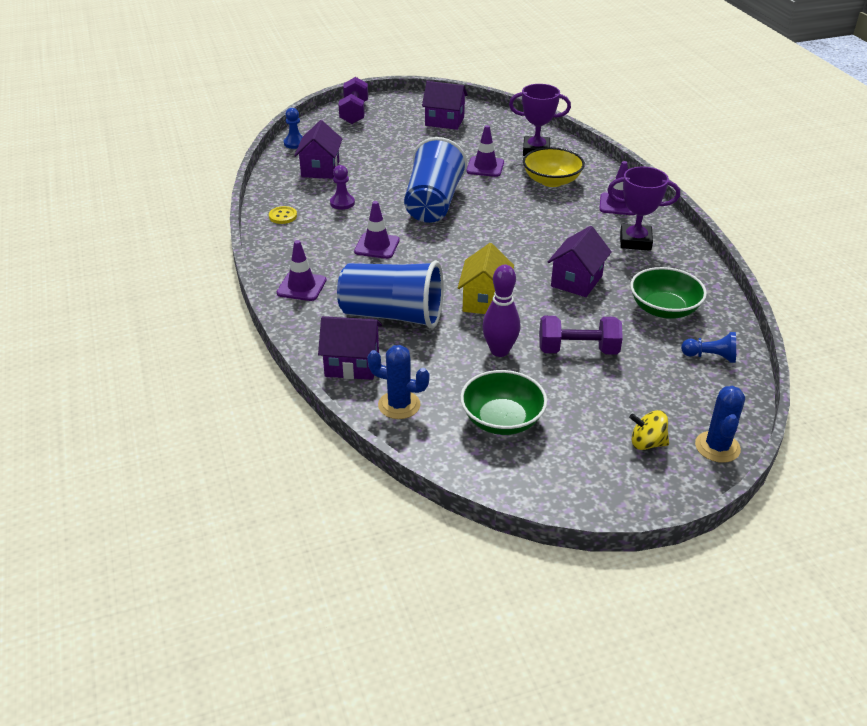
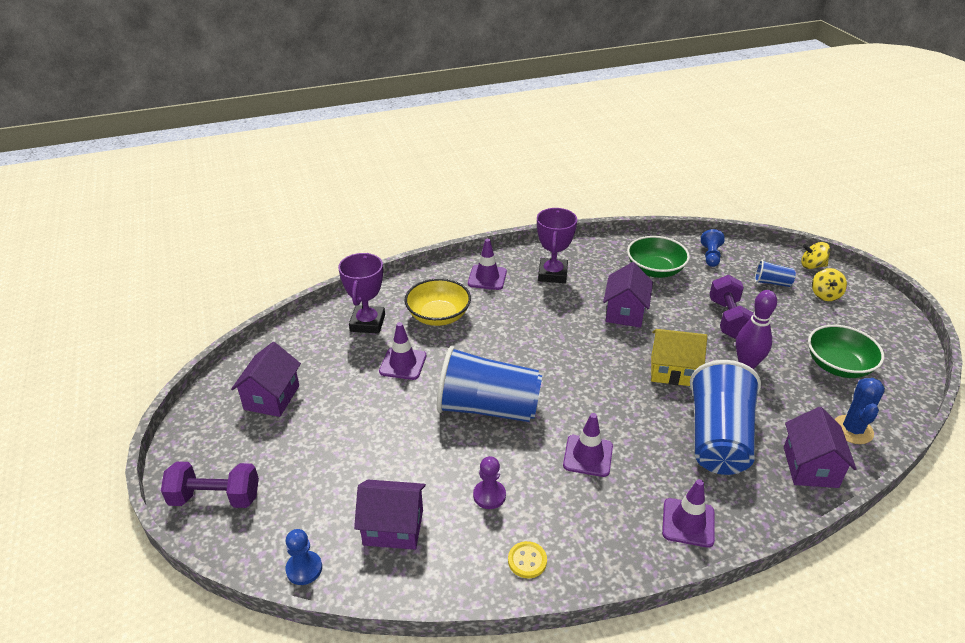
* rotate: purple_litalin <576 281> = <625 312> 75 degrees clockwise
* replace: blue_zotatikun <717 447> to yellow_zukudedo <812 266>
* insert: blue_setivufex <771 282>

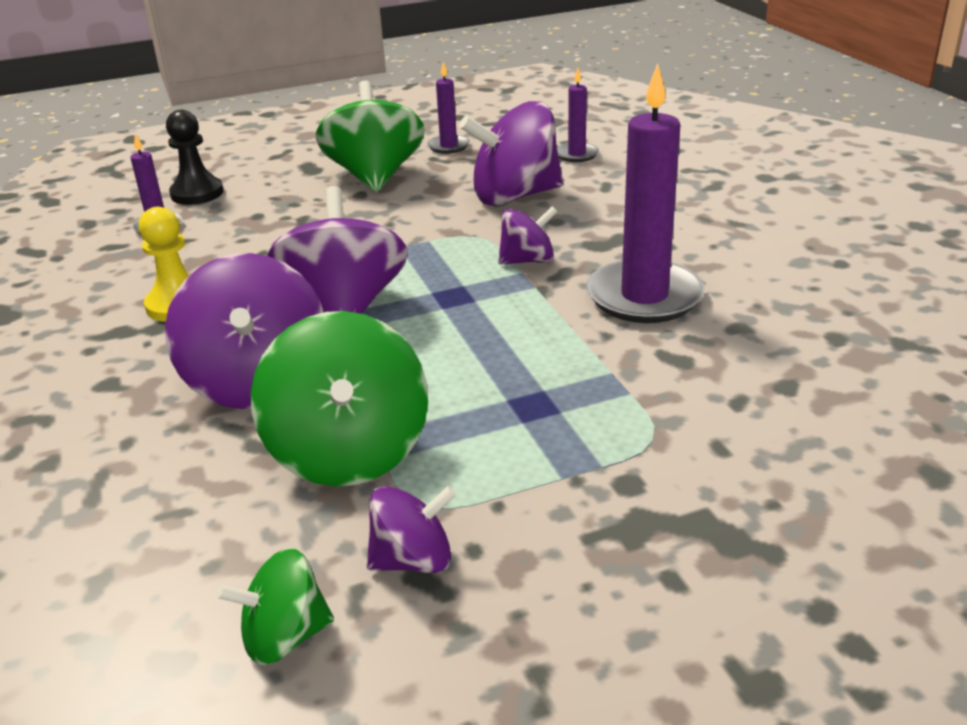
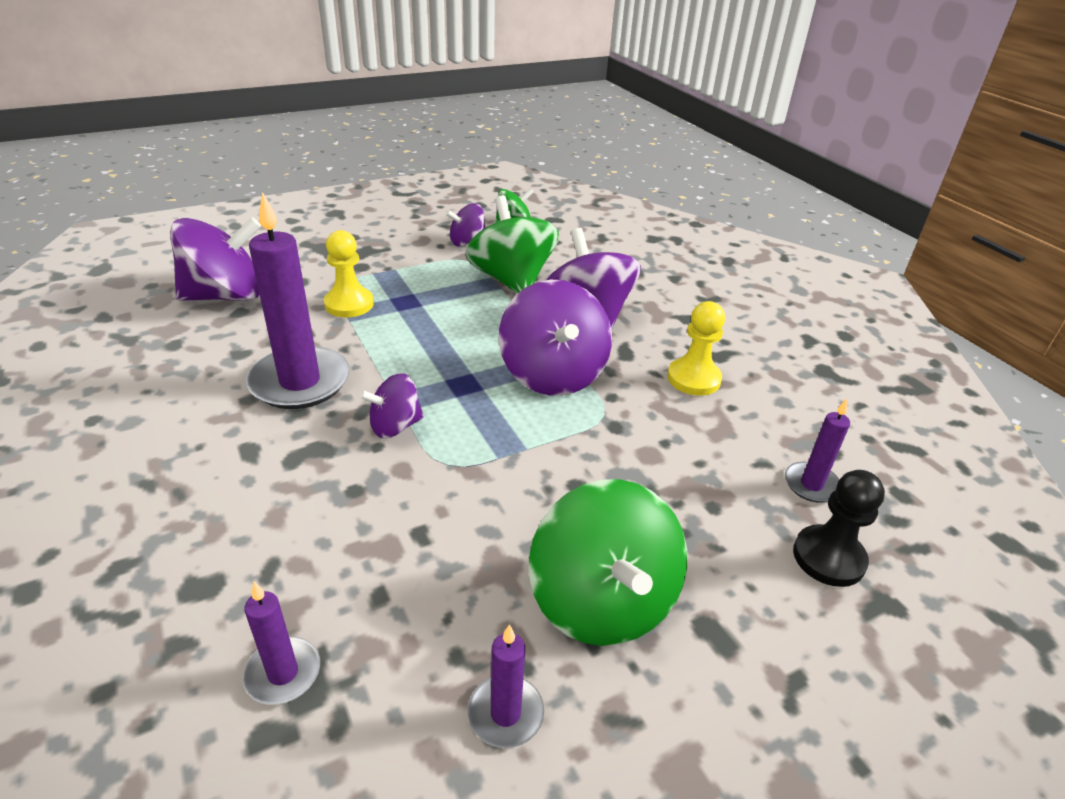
* move: purple_zukudedo <515 196> to <225 296>
* insert: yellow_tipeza <349 304>

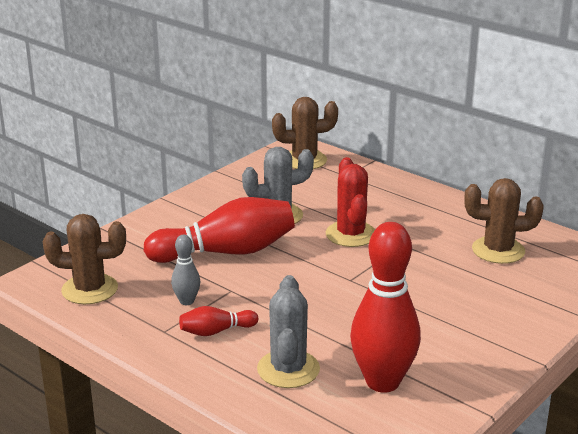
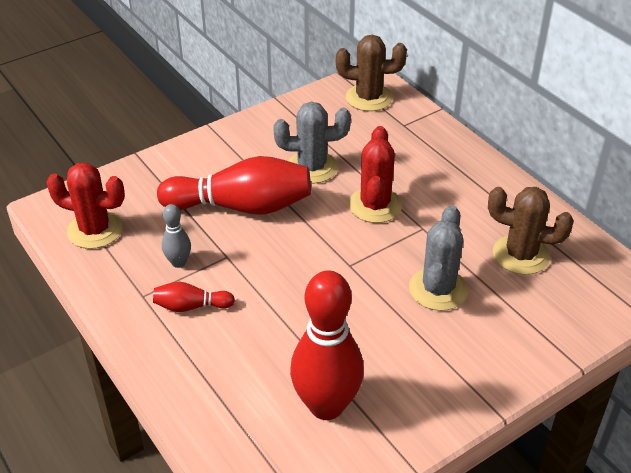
* recolor: brown_zotatikun <90 289> to red_zotatikun <95 230>
* move: grey_zotatikun <288 369> to <438 289>

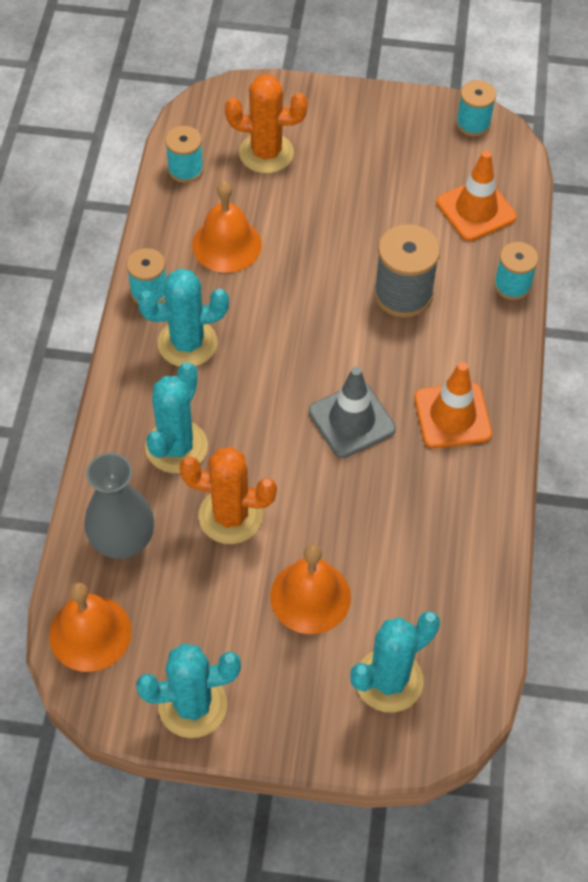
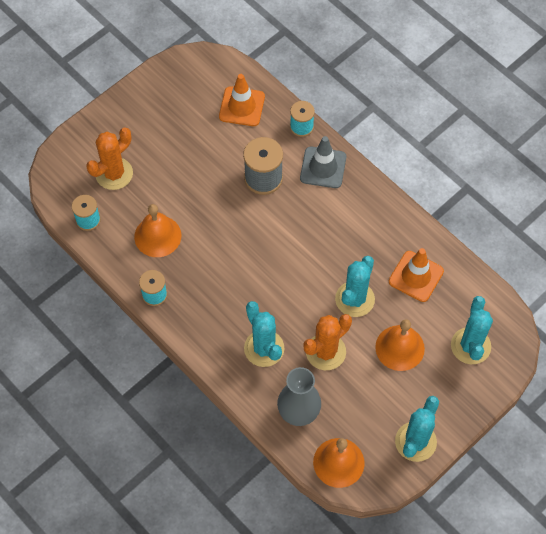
* move: turquoise_zotatikun <187 343> to <355 299>
* move: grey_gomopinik <351 420> to <323 167>
* move: orange_gomopinik <452 416> to <416 276>
* delete: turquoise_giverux <473 123>

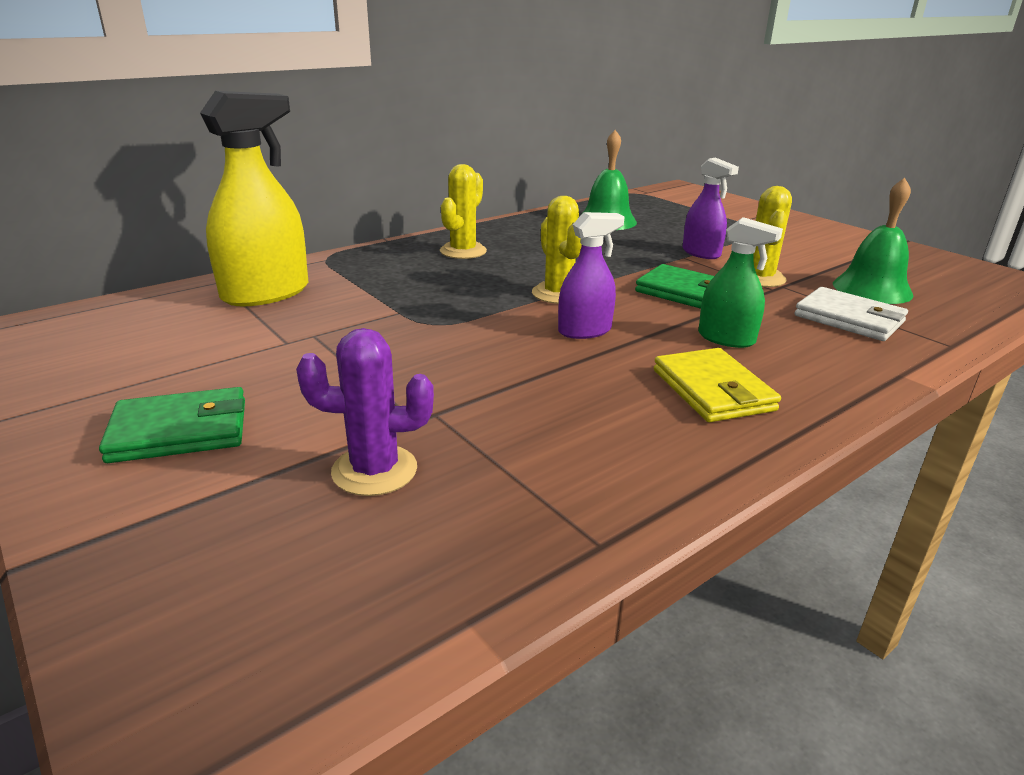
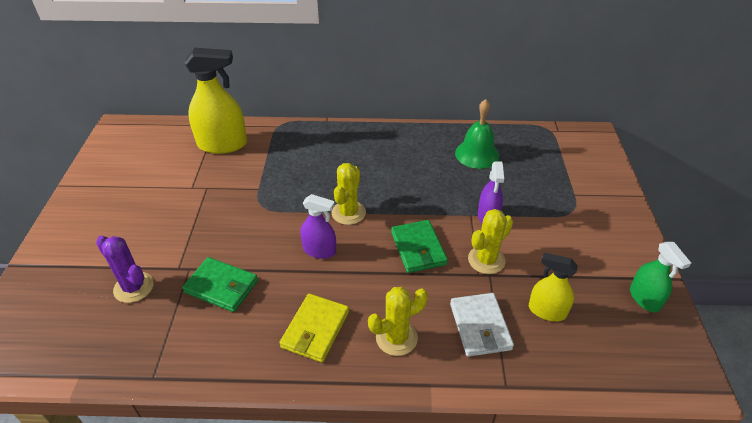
* move: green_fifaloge <180 431> to <221 286>
* move: yellow_zotatikun <463 251> to <396 338>
* move: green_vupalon <726 338> to <644 298>
* replace: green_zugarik <872 289> to yellow_vupalon <547 311>

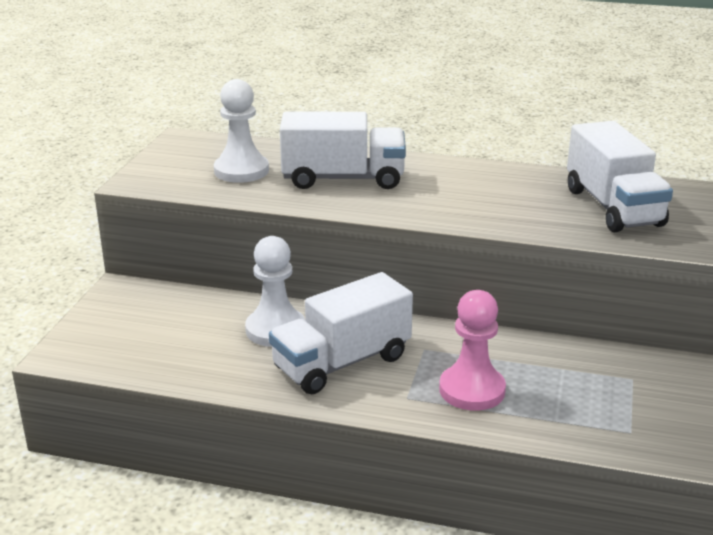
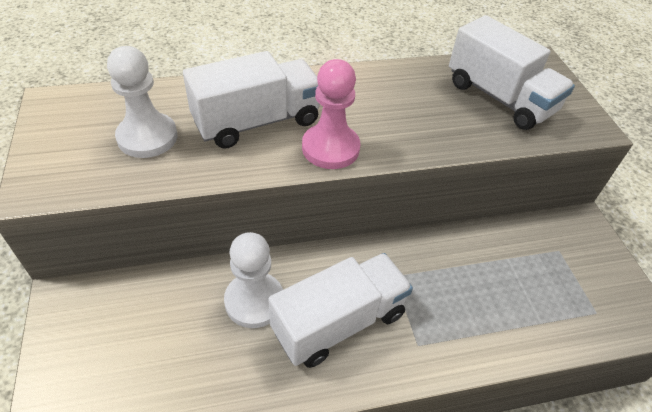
* rotate: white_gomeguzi <342 363> = <339 322> 150 degrees counterclockwise
* move: pink_tipeza <472 390> to <330 148>

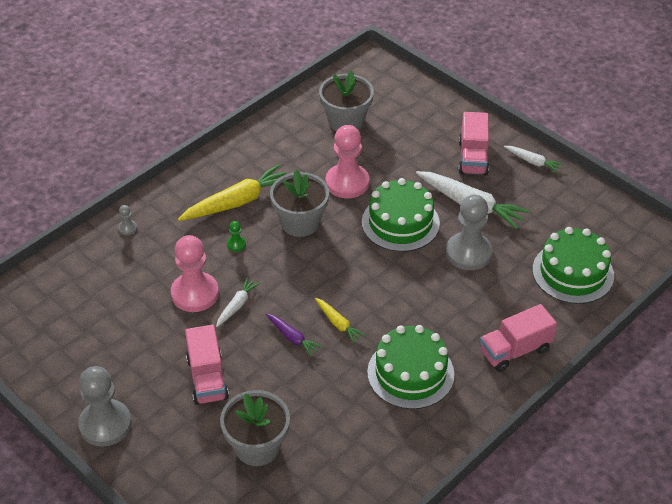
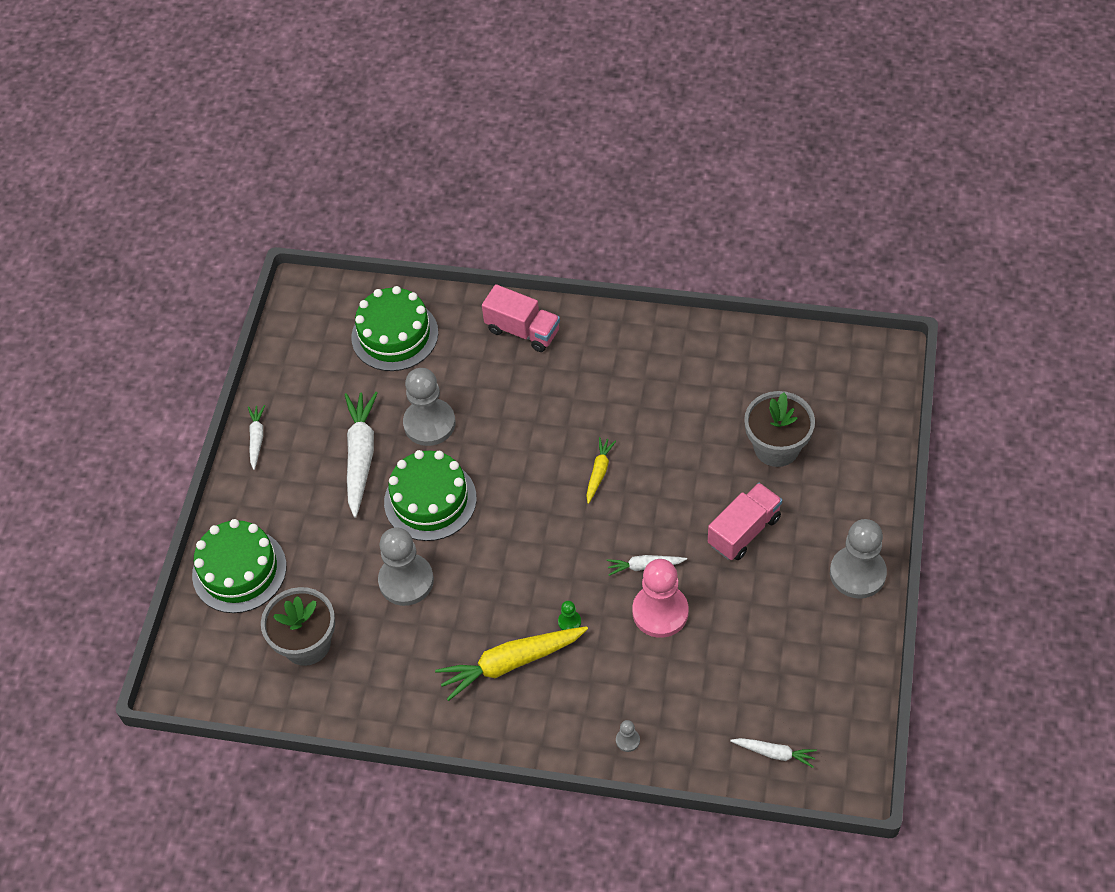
* rotate: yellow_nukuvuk <237 202> = <511 663> 45 degrees counterclockwise
* delete: purple_nukuvuk <292 337>
* delete: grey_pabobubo <300 222>
* recolor: pink_tipeza <347 183> to grey_tipeza <406 581>
* move: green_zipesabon <410 373> to <239 570>
* delete: pink_gomeguzi <473 157>
* insert: white_nukuvuk <774 753>

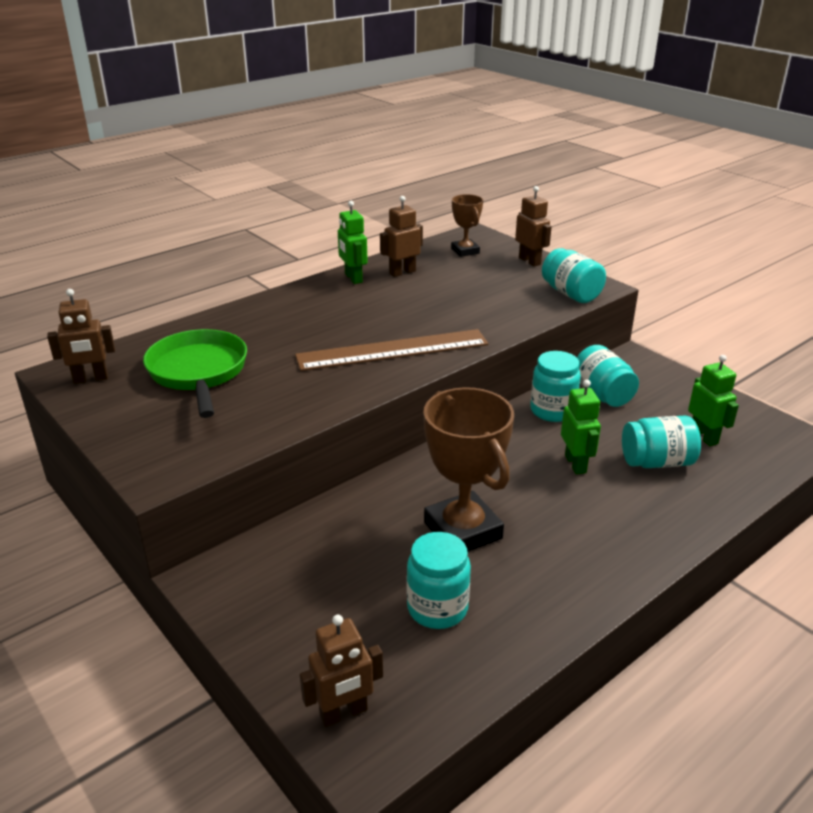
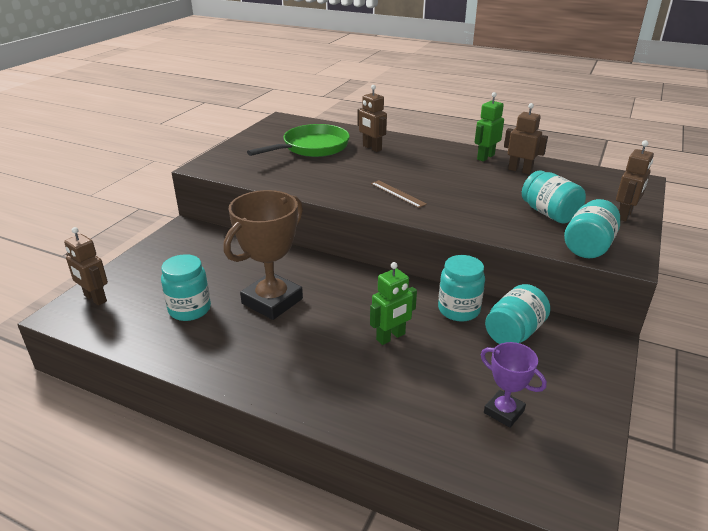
* move: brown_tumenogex <91 379> to <372 148>
* resize: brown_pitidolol <392 350> = <397 194> x0.46
* delete: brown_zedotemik <465 251>
* move: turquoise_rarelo <656 462> to <549 213>
* replace: green_tumenogex <704 437> to purple_zedotemik <504 411>

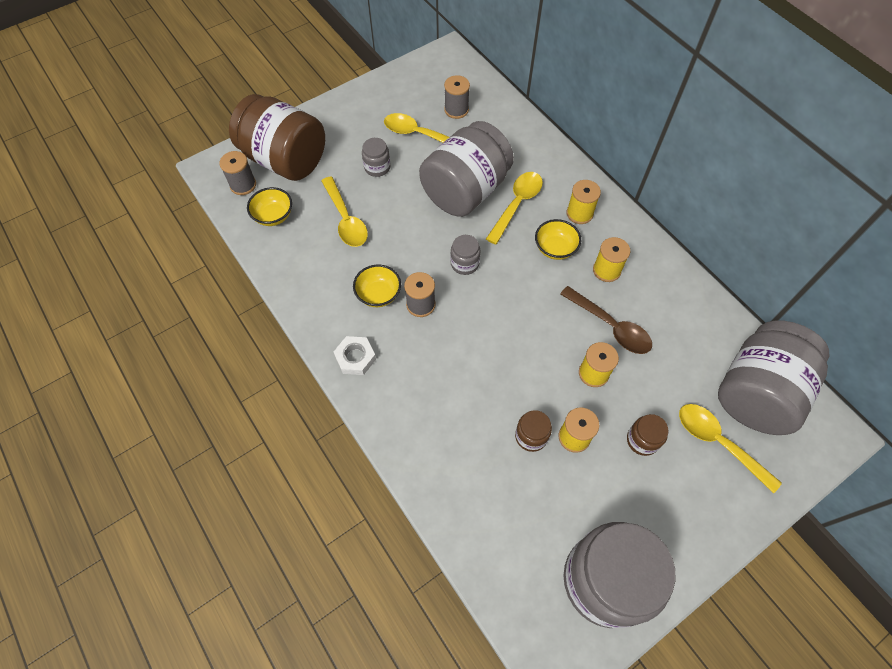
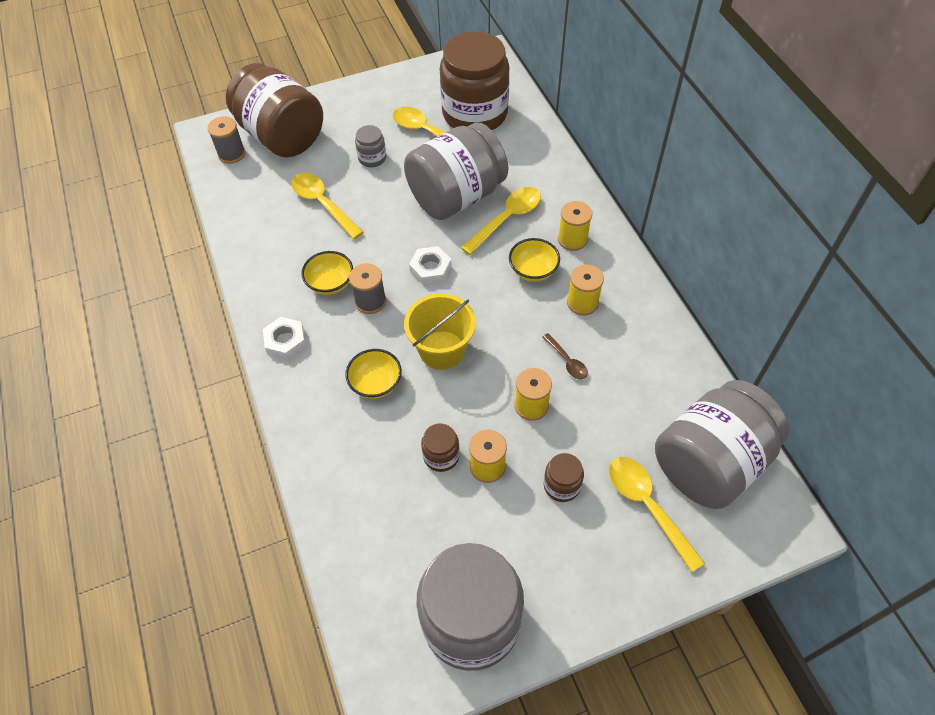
* move: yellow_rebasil <273 216> to <376 383>
* rotate: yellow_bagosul <346 219> = <322 204> 150 degrees clockwise
* replace: grey_giverux <456 110> to brown_rarelo <475 114>
* replace: grey_rarelo <464 263> to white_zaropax <430 269>
* resize: brown_bagosul <611 326> = <567 361> x0.55
* insert: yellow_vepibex <442 350>

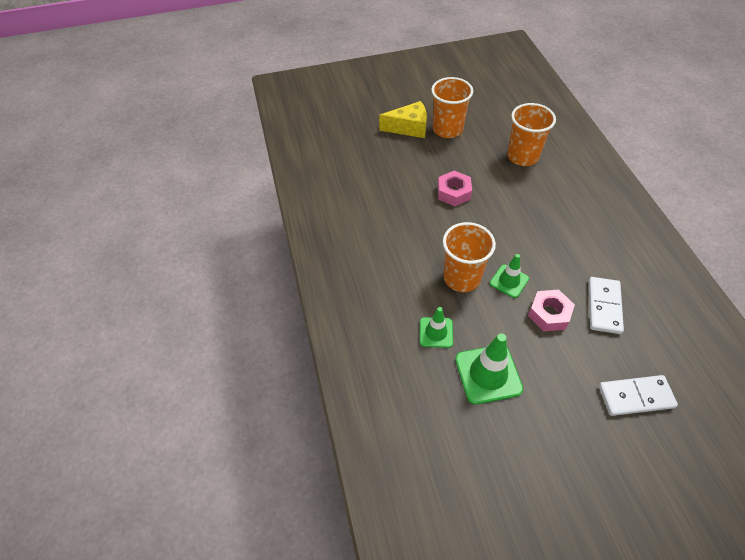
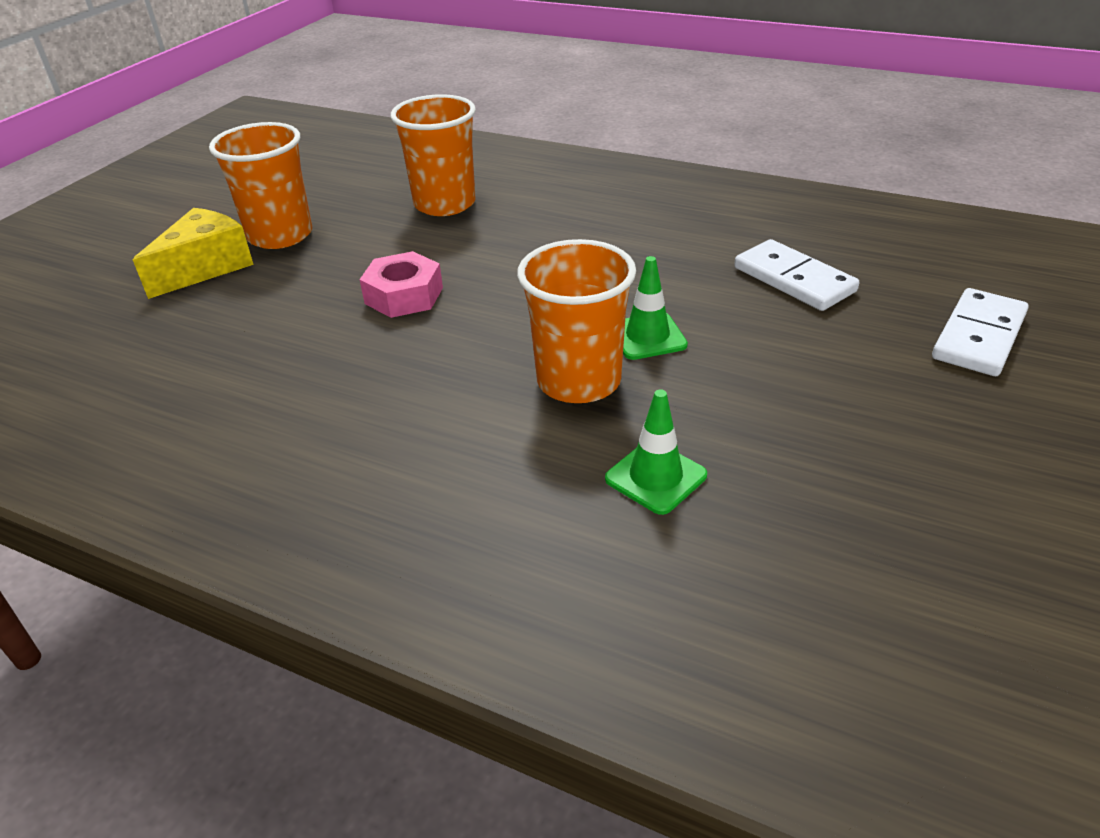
* delete: green_gomopinik <488 374>
* delete: pink_zaropax <549 314>

